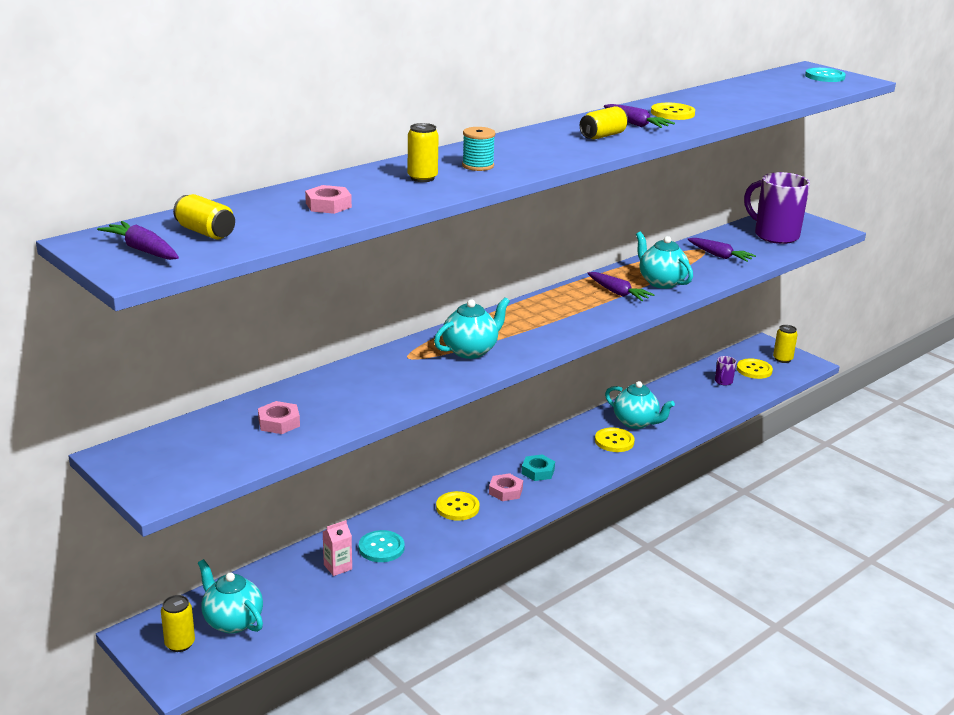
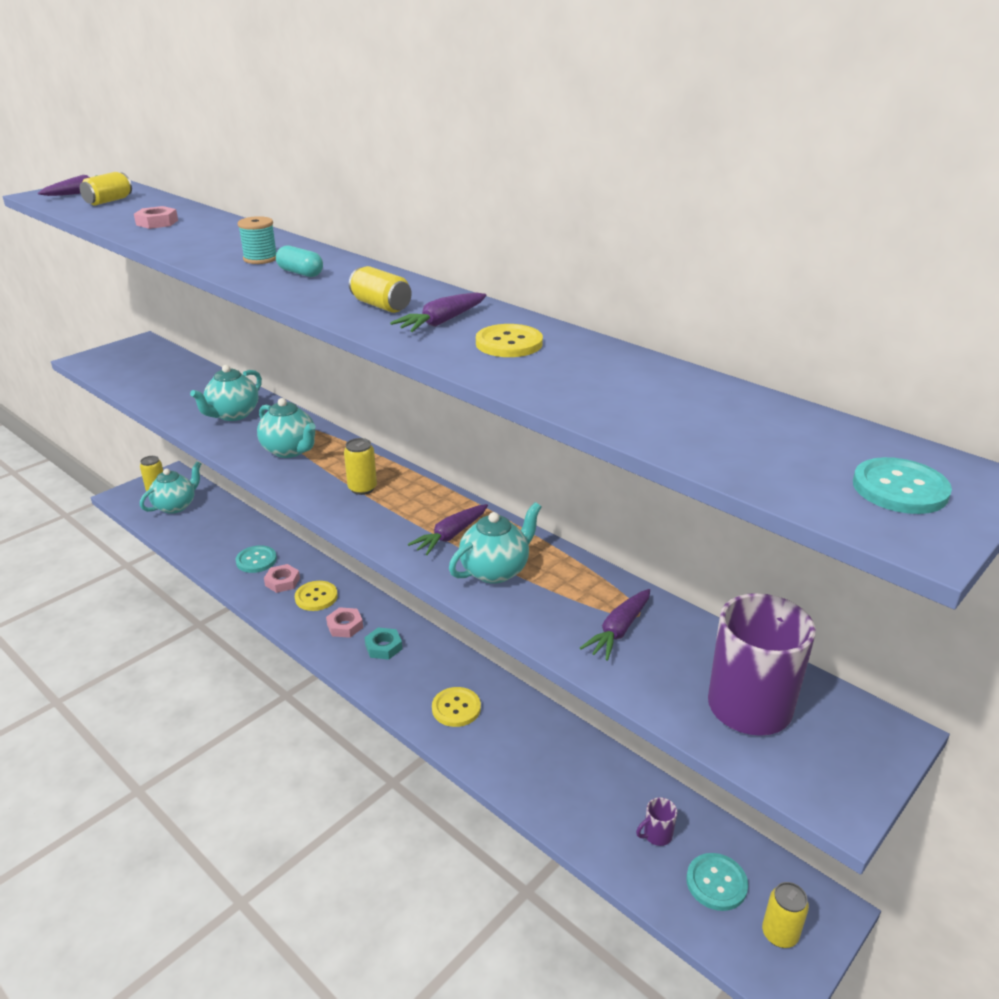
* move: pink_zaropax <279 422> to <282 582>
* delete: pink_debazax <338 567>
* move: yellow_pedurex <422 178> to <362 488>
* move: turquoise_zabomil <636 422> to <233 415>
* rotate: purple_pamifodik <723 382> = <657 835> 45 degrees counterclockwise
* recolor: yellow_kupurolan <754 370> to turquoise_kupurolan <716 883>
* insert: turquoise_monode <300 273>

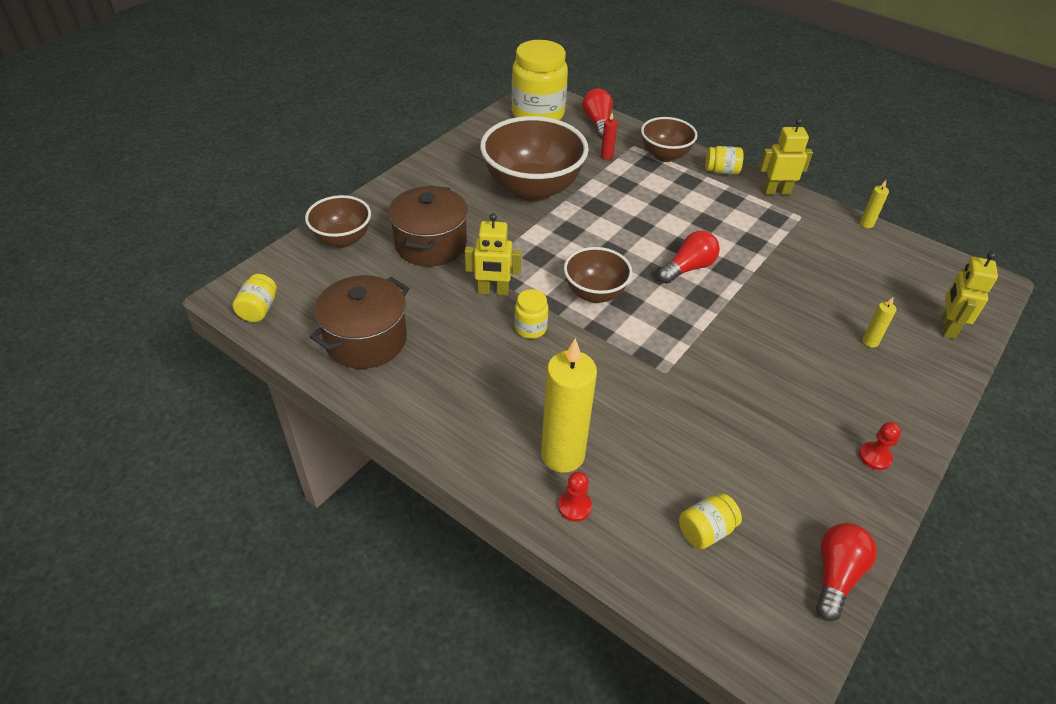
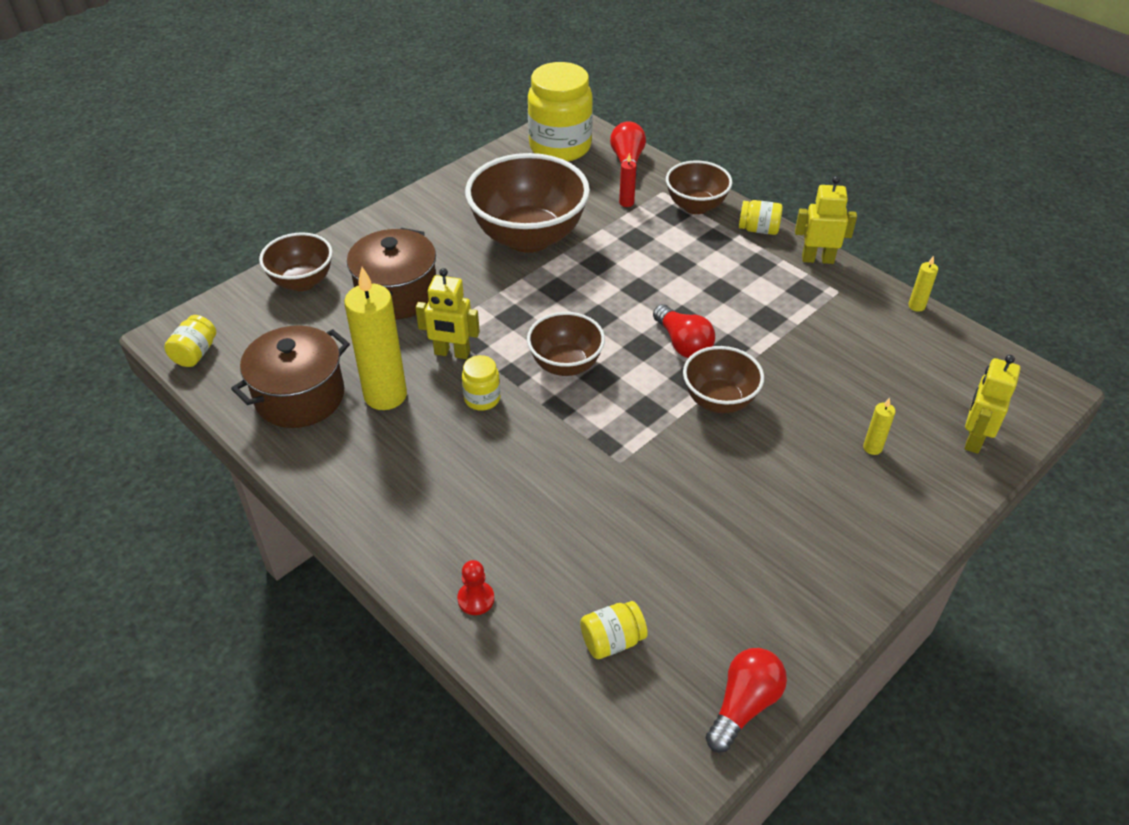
* move: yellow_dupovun <562 455> to <385 395>
* rotate: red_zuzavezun <688 268> = <683 343> 90 degrees clockwise
* delete: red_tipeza <875 457>
* insert: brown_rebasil <719 401>

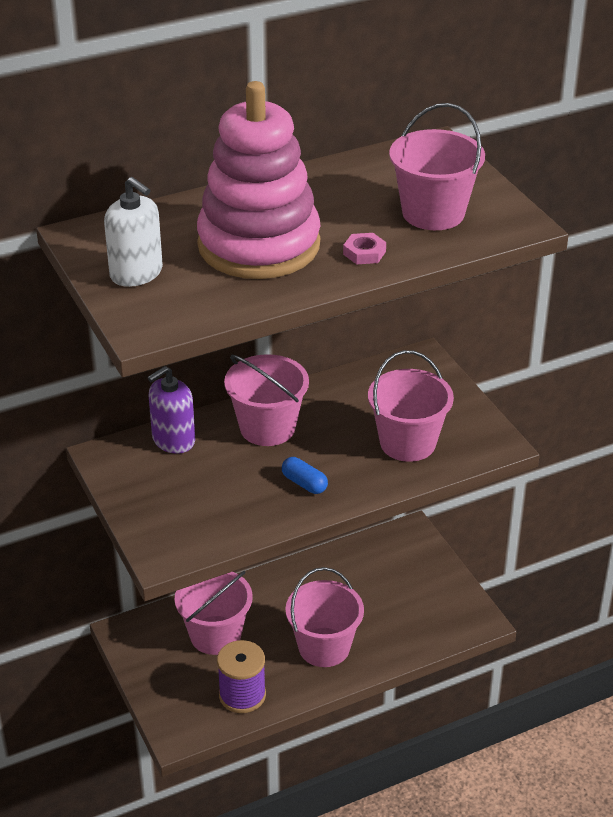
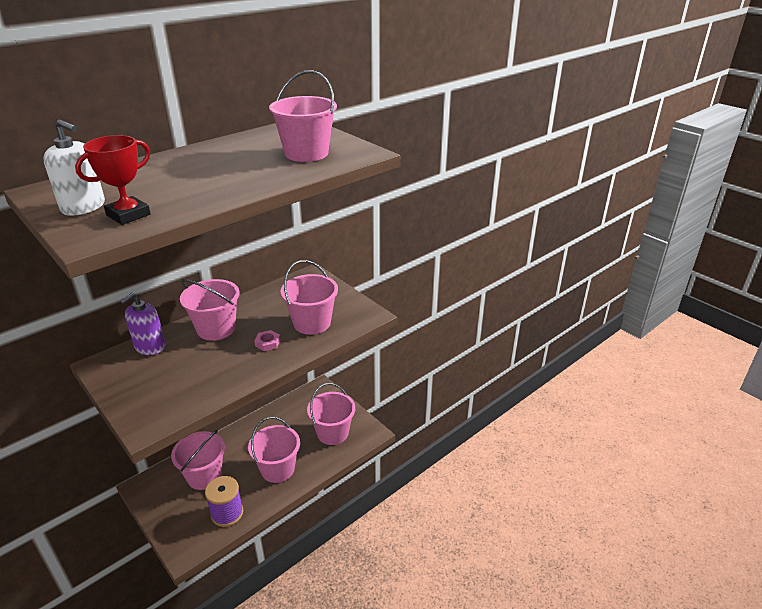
* delete: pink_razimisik <259 245>
* delete: blue_monode <304 483>
* move: pink_zaropax <364 253> to <267 343>
* insert: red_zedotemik <128 215>
* insert: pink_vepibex <332 433>

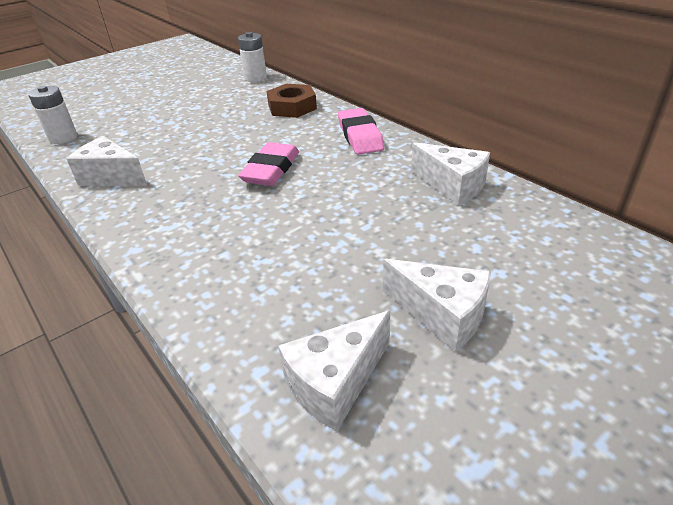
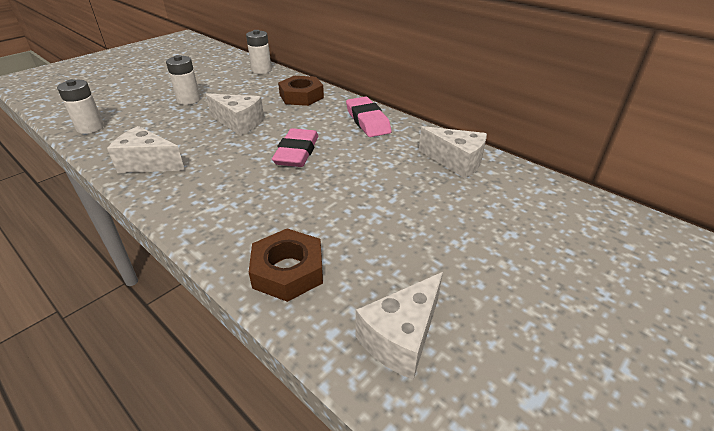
* move: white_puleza <442 315> to <239 123>
* insert: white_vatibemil <188 100>
* insert: brown_zaropax <288 271>

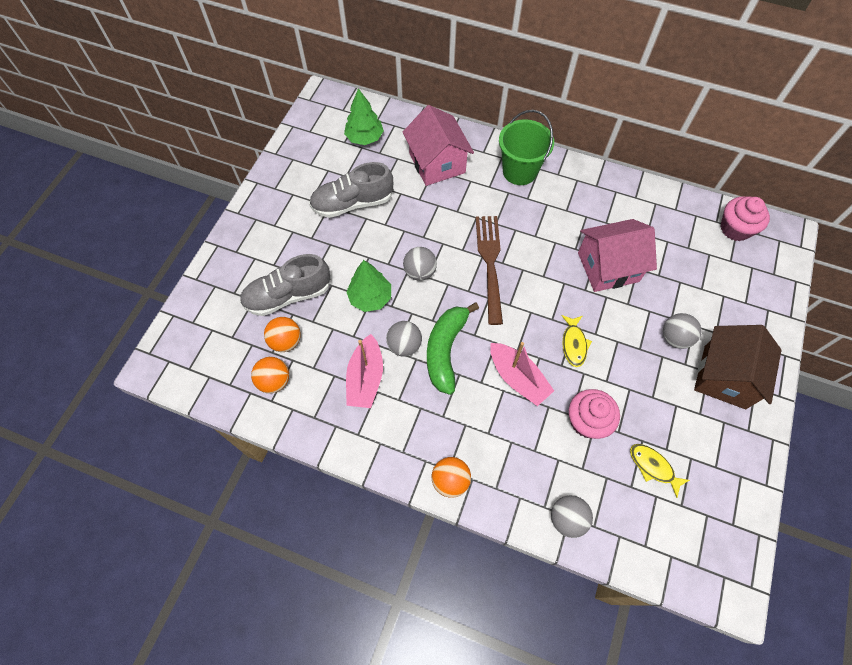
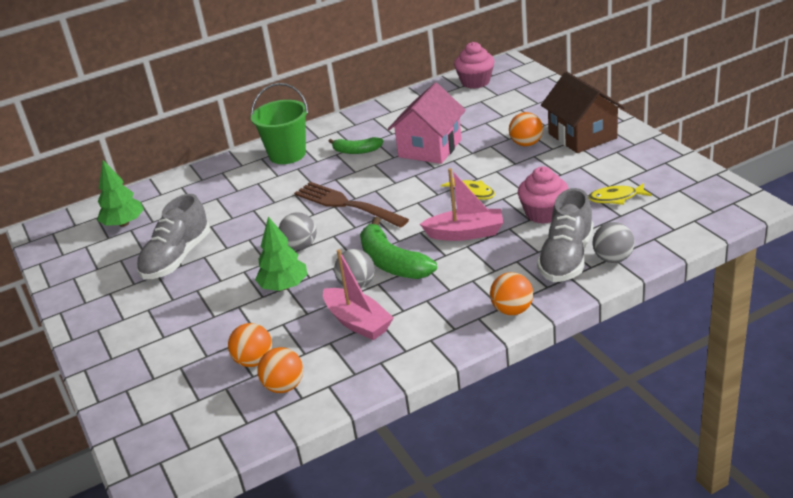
* move: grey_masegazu <288 295> to <566 258>
* delete: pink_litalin <437 163>
* recolor: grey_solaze <675 338> to orange_solaze <526 144>
* insert: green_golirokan <356 151>

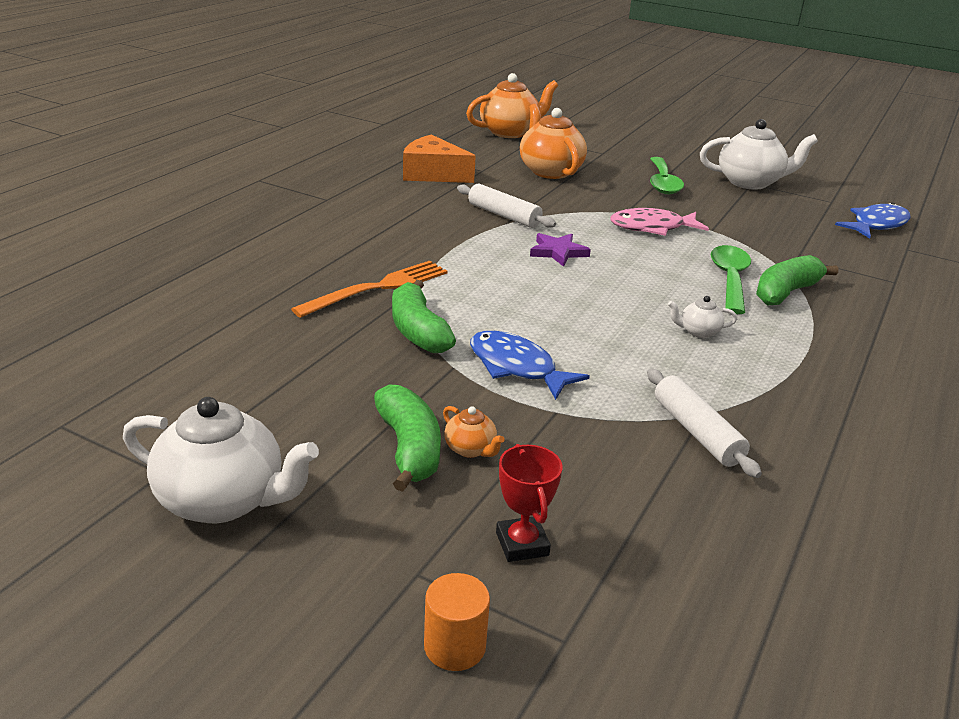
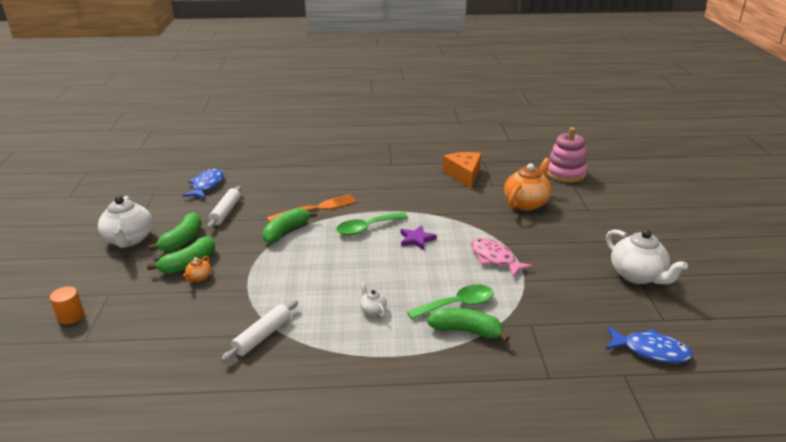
* rotate: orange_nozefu <378 288> = <316 208> 45 degrees counterclockwise
* move: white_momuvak <504 215> to <226 212>
* replace: orange_zabomil <510 132> to pink_razimisik <565 173>
* move: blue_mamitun <516 367> to <207 185>
* delete: red_zedotemik <522 544>
* move: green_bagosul <663 183> to <367 228>
* insert: green_golirokan <182 240>

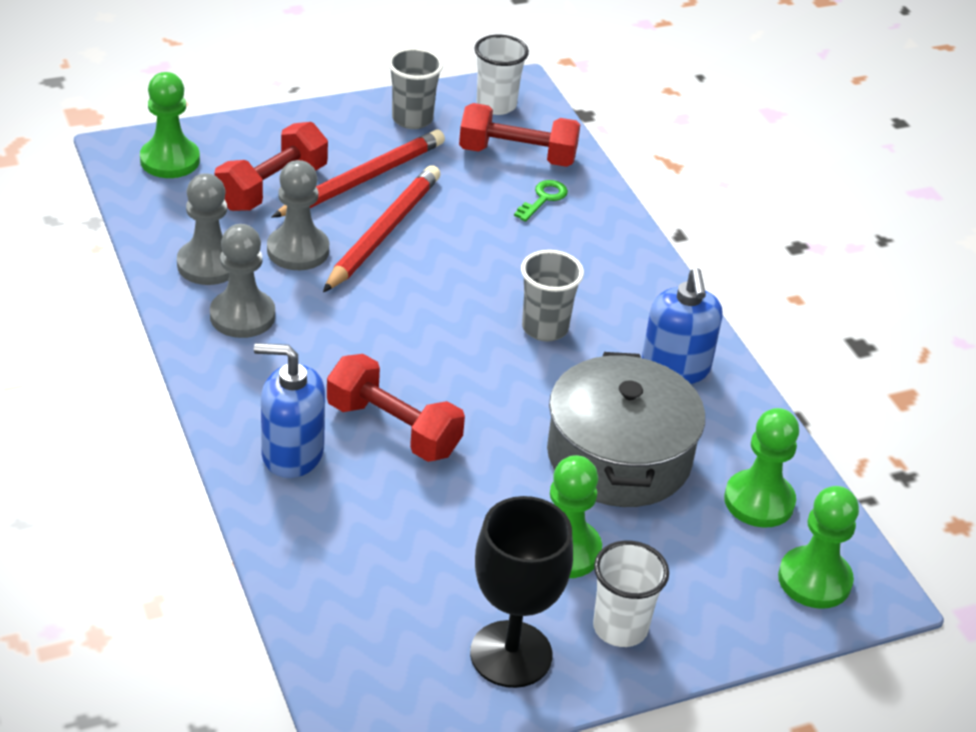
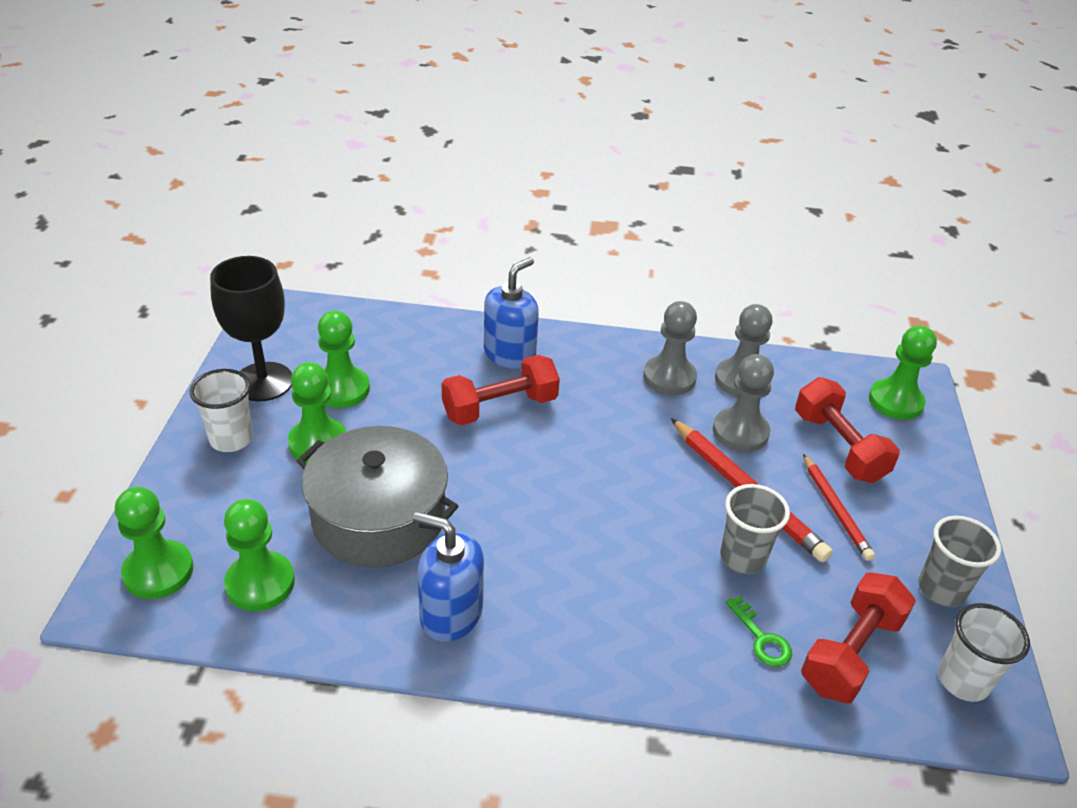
* resize: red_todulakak <363 180> = <835 510> x0.63
* move: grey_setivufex <545 328> to <742 557>
* insert: green_tipeza <342 389>

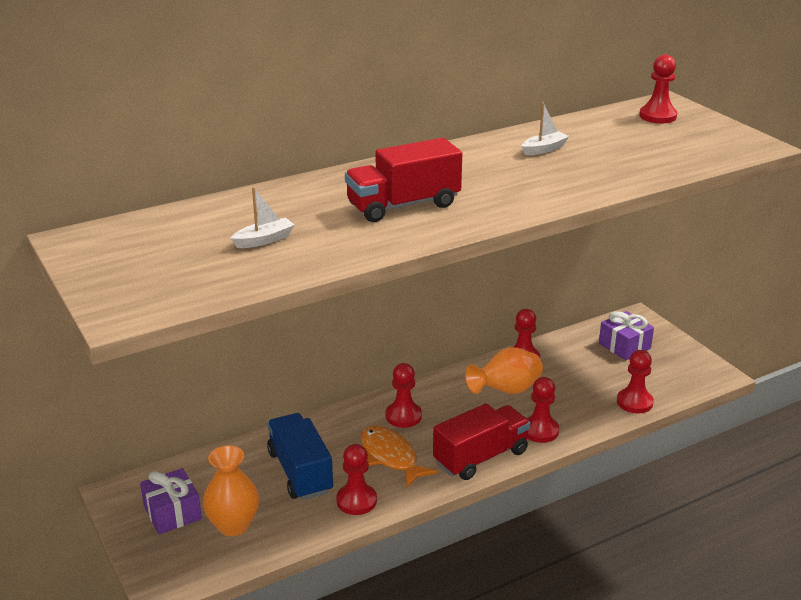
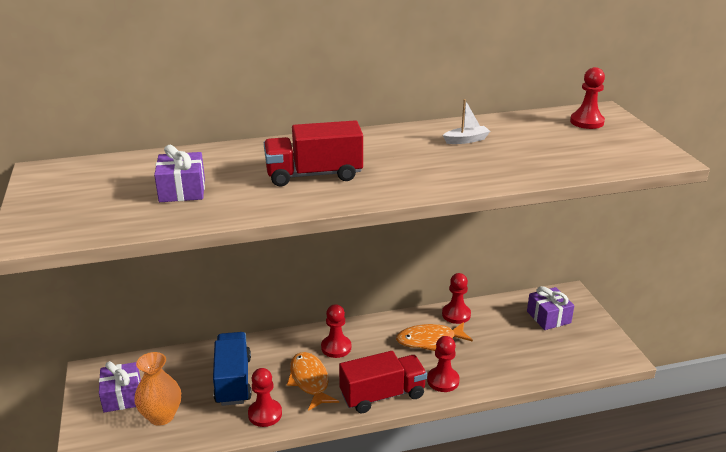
* replace: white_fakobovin <264 240> to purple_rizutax <182 190>
* replace: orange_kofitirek <506 391> to orange_mamitun <429 340>
* delete: red_tipeza <634 402>

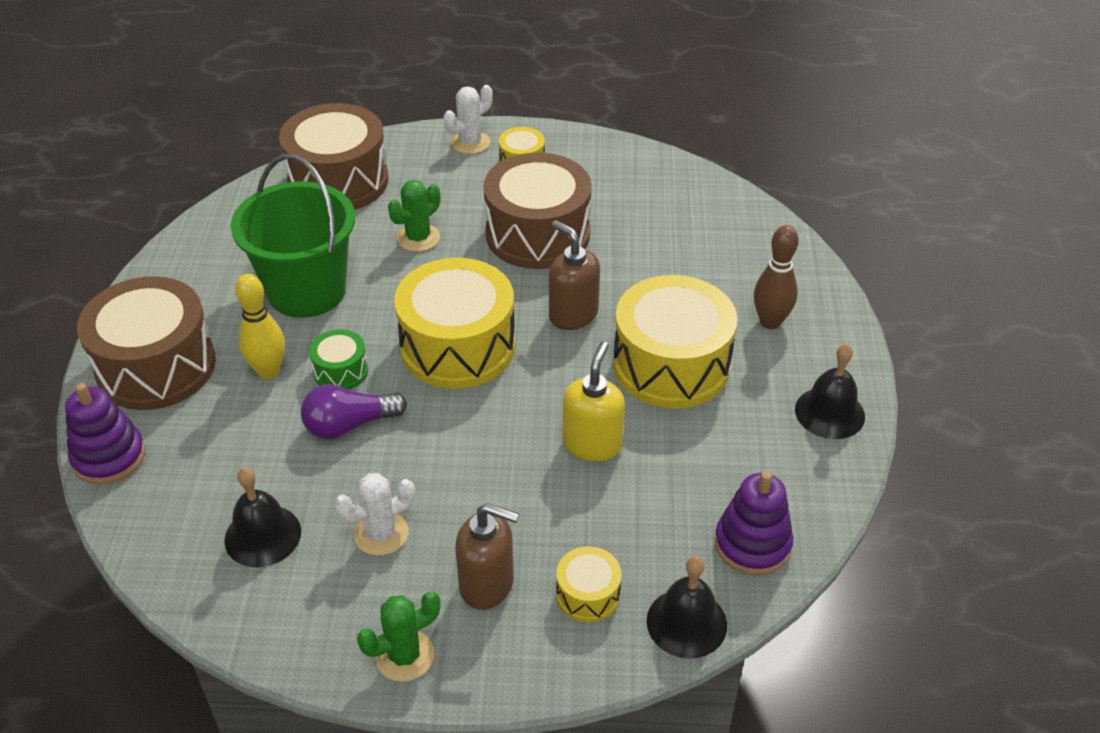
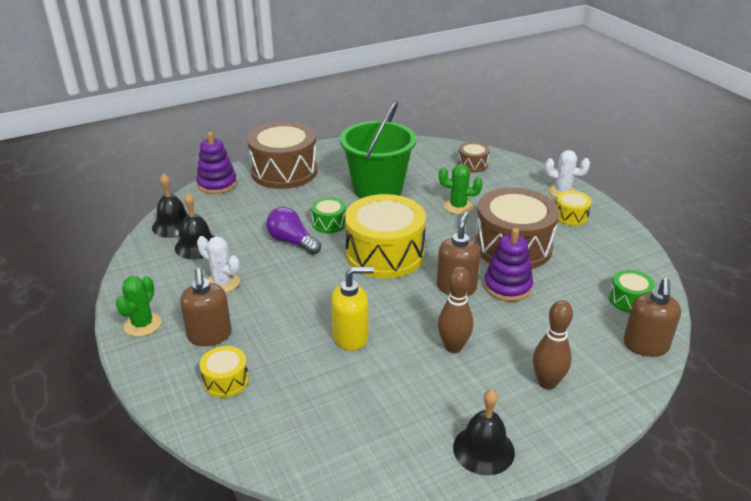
* delete: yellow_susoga <268 371>
* resize: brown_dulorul <338 181> = <472 164> x0.46
* rotate: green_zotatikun <404 656> = <143 324> 75 degrees clockwise
* replace: yellow_dulorul <671 365> to brown_susoga <453 347>
* move: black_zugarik <686 622> to <173 225>
* move: purple_razimisik <752 544> to <507 286>
* insert: green_dulorul <629 300>
* insert: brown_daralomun <645 346>

